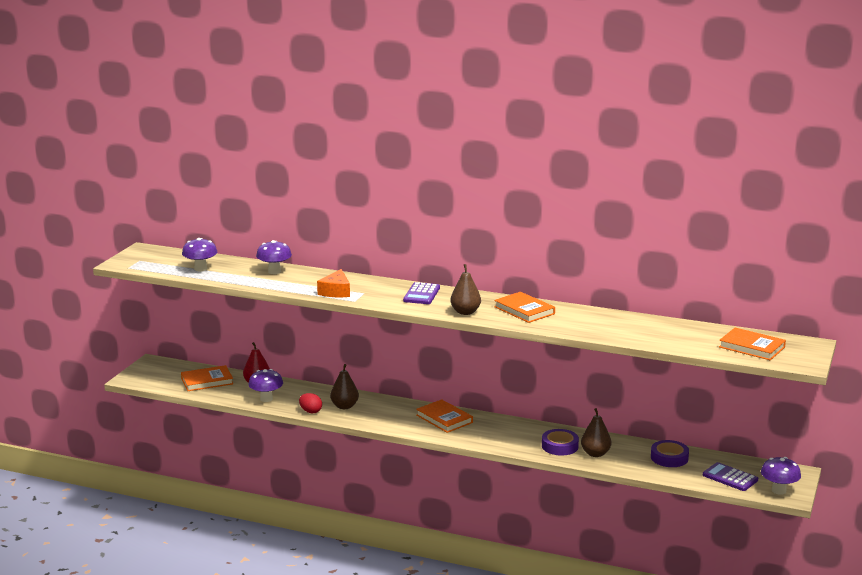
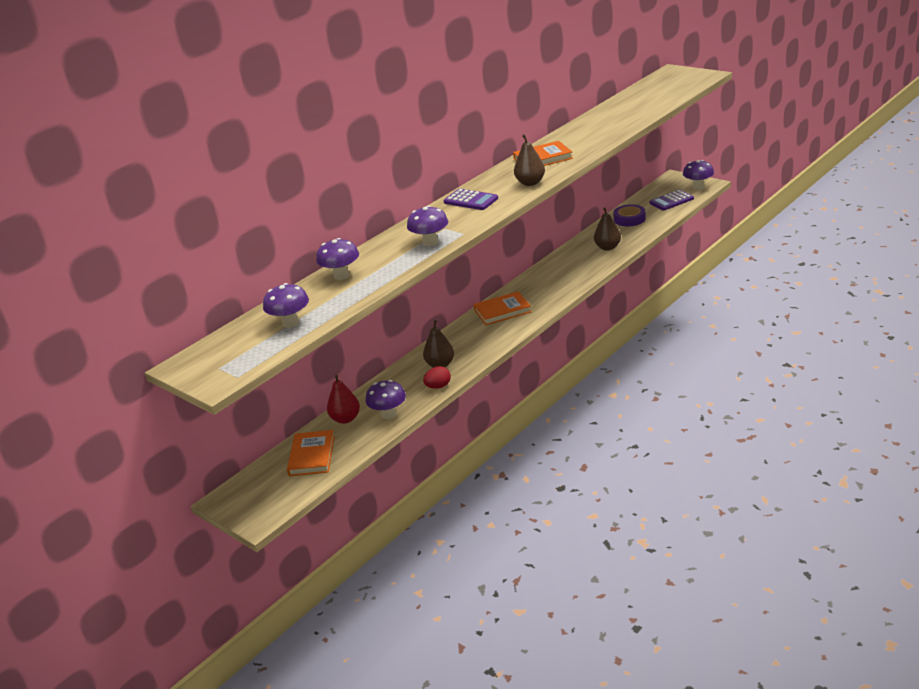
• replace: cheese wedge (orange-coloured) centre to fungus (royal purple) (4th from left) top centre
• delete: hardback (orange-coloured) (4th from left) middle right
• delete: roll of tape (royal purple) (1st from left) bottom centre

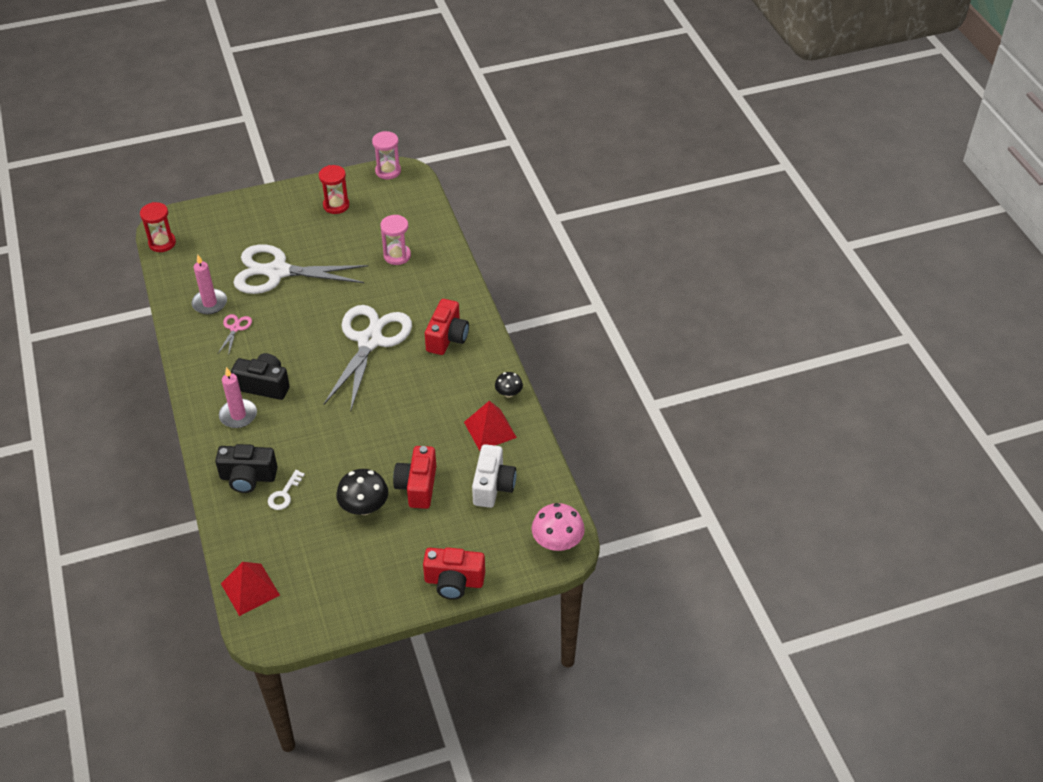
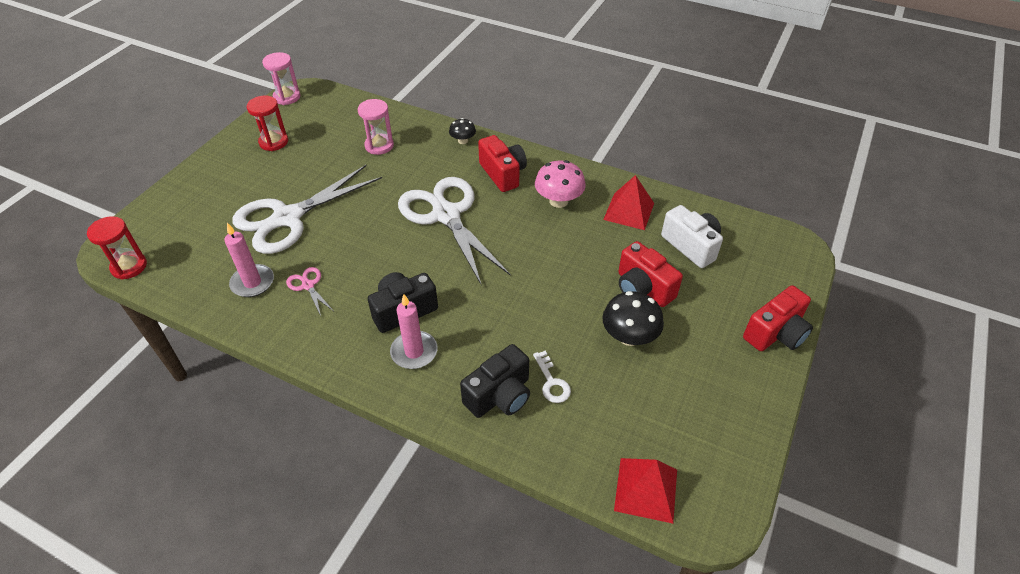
• move: fungus (jet-black) (2nd from left in the first image) centre to fungus (jet-black) (1st from left) top centre
• move: fungus (pink) bottom centre to top centre

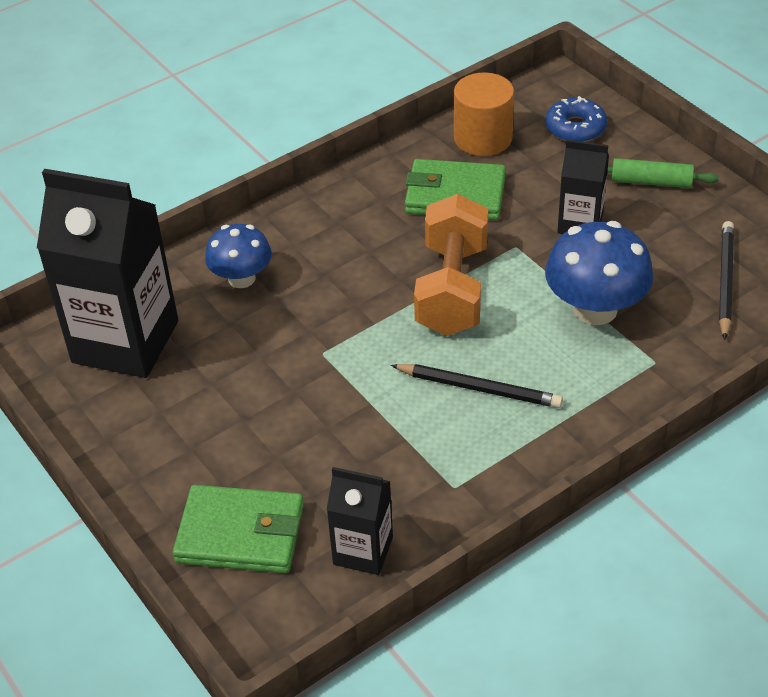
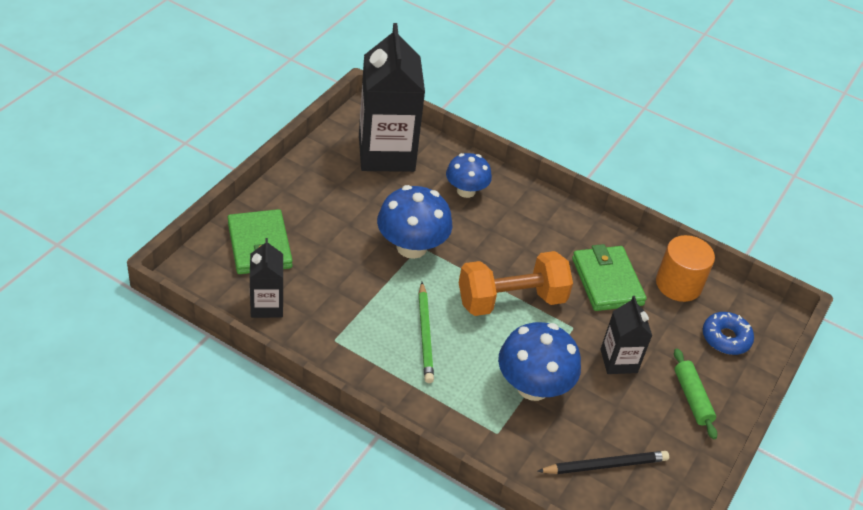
• recolor: wooden pencil (jet-black) (1st from left) centre to wooden pencil (leaf-green) centre
• insert: fungus (royal blue) (1st from left) centre

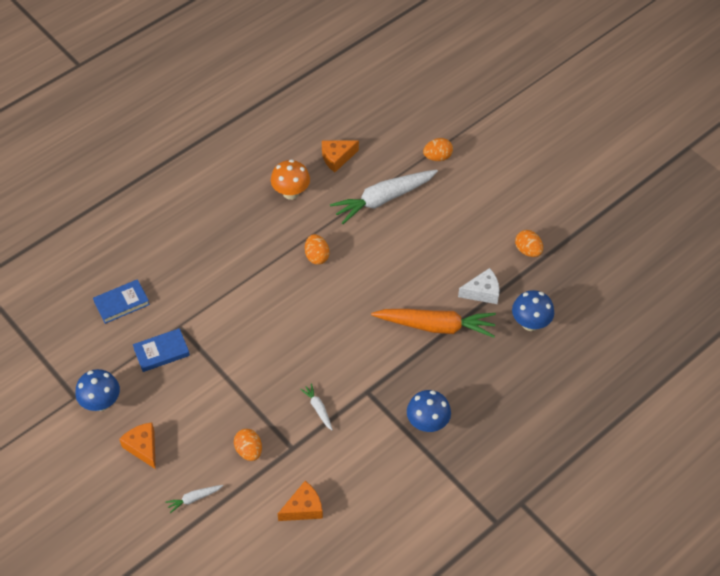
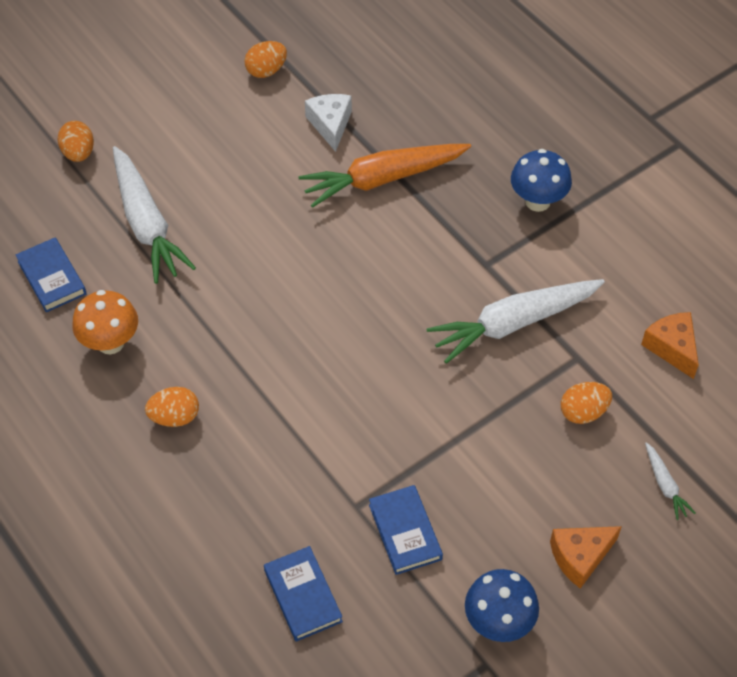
• replace: cheese wedge (orange-coloured) (3rd from left) top centre to hardback (royal blue) (1st from left) middle left
• move: egg (orange-coloured) (2nd from left) centre to middle left
• delete: fungus (royal blue) (3rd from left) middle right
• rotate: carrot (orange-coloured) centre = top centre 120 degrees counterclockwise
• resize: carrot (white) (2nd from left) bottom centre = middle right x2.29

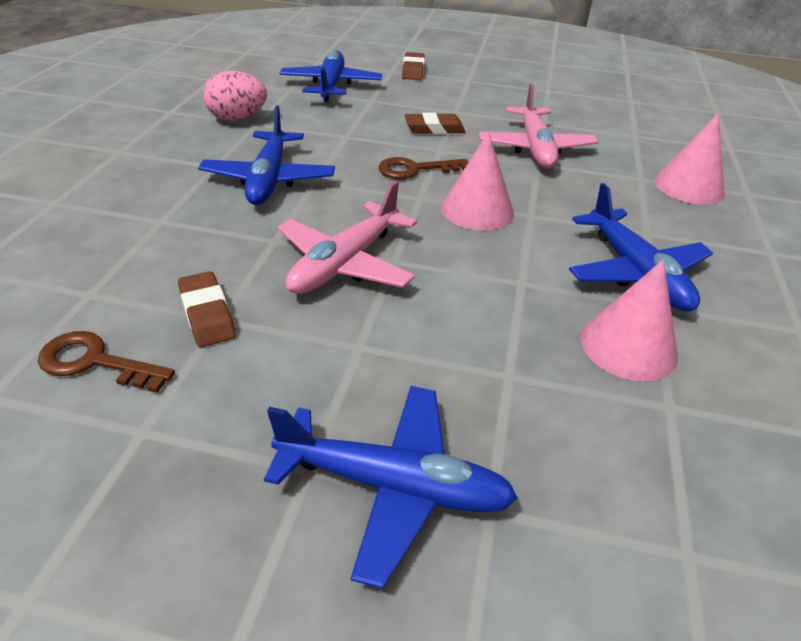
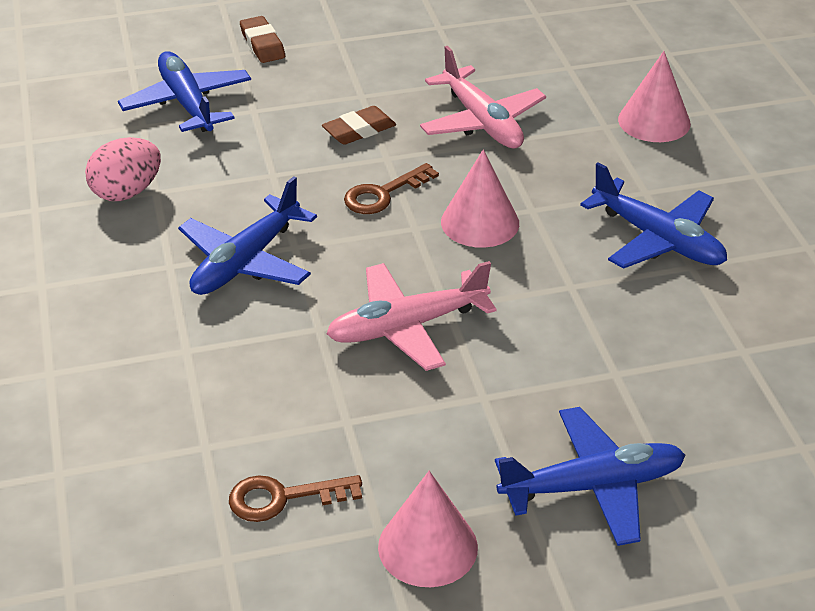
• rotate: plane (royal blue) (1st from left in the first image) top left = middle left 60 degrees clockwise
• rotate: plane (pink) (1st from left) centre = centre 60 degrees clockwise
• move: cone (pink) (2nd from left in the first image) middle right to cone (pink) (1st from left) bottom centre
• delete: eraser (russet) (1st from left) middle left

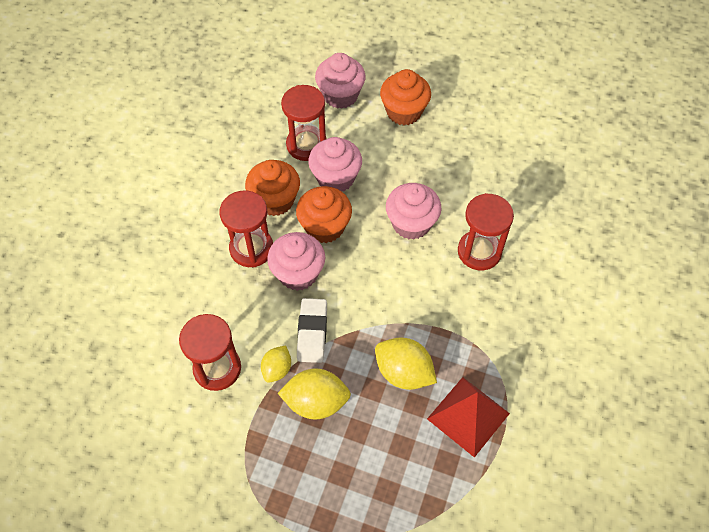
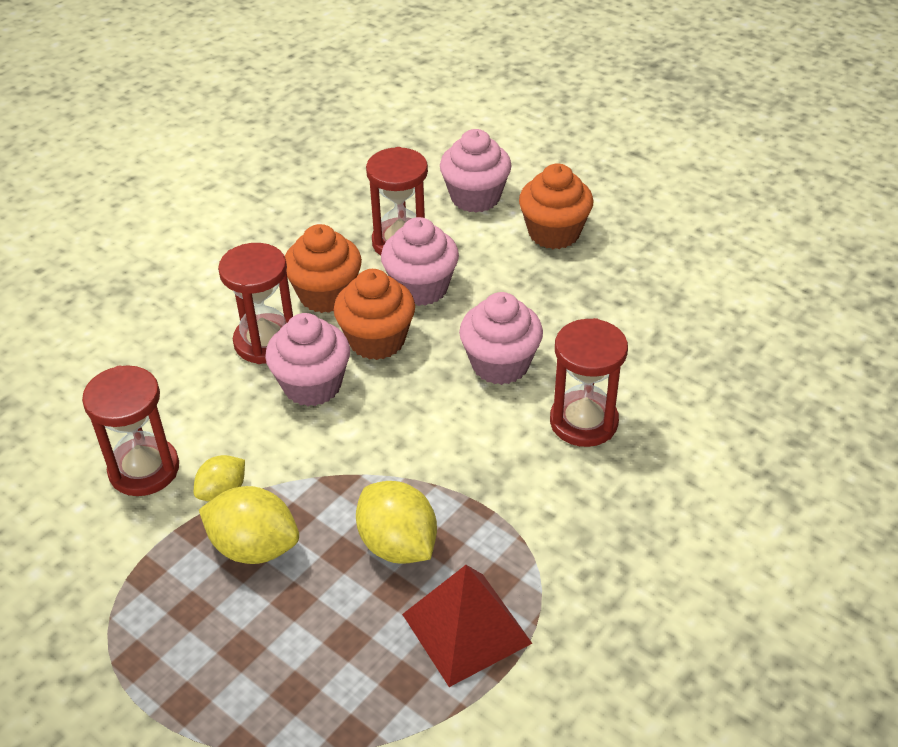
• delete: eraser (white) centre

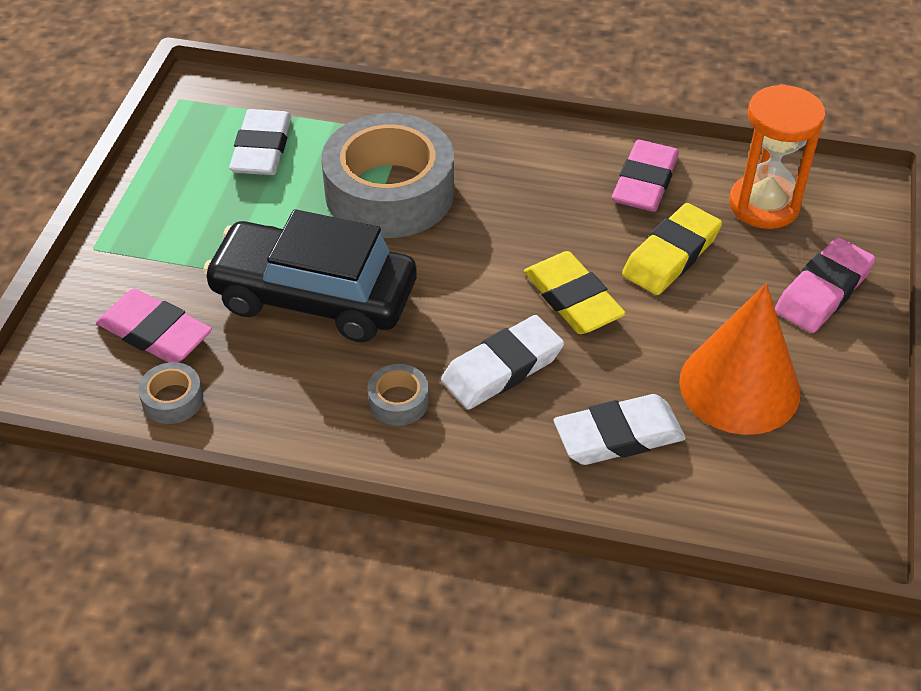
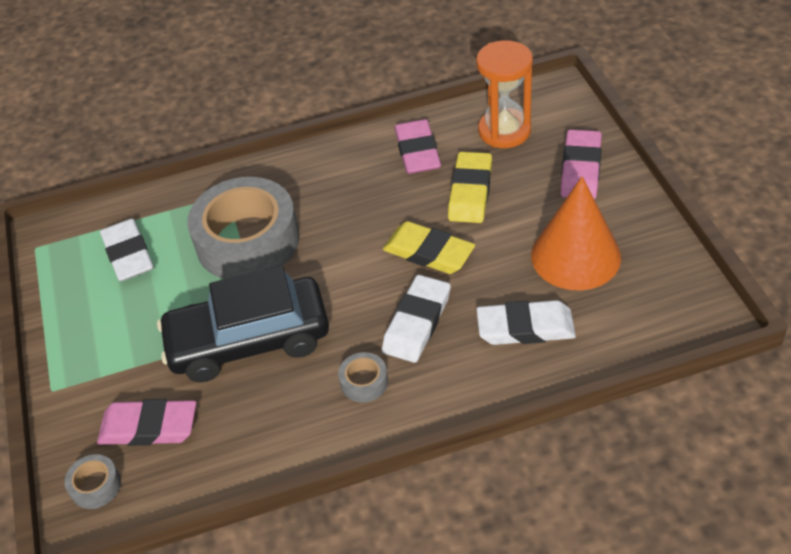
• move: roll of tape (ash-grey) (1st from left) middle left to bottom left
• rotate: eraser (white) (3rd from left) middle right = centre 45 degrees clockwise

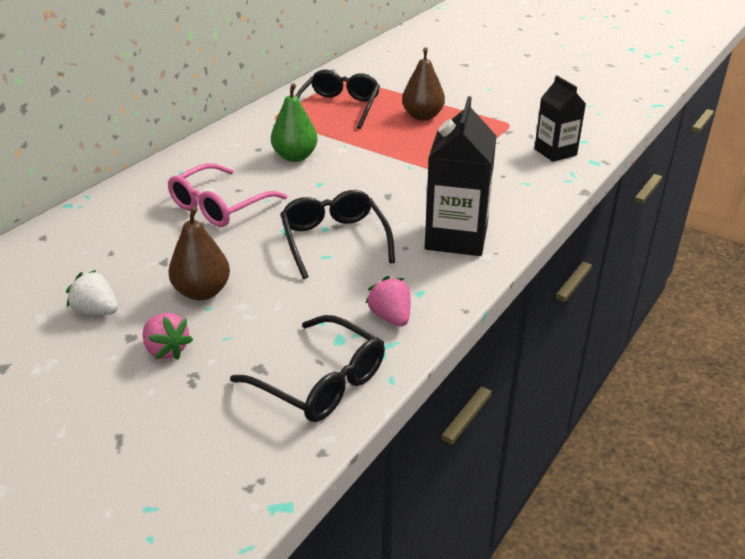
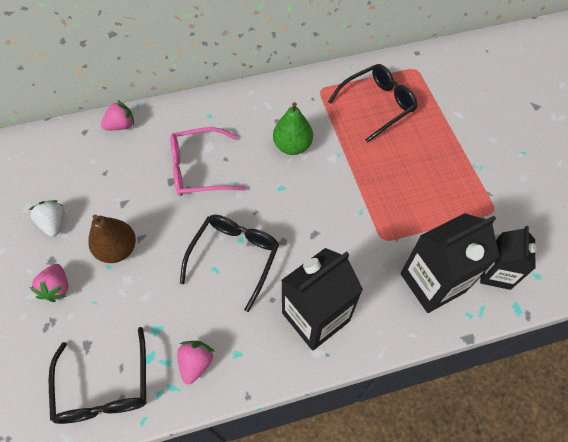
• delete: toy pear (russet) (2nd from left) top centre
• insert: berry (pink) (2nd from left) top left
• insert: milk carton (jet-black) (2nd from left) middle right

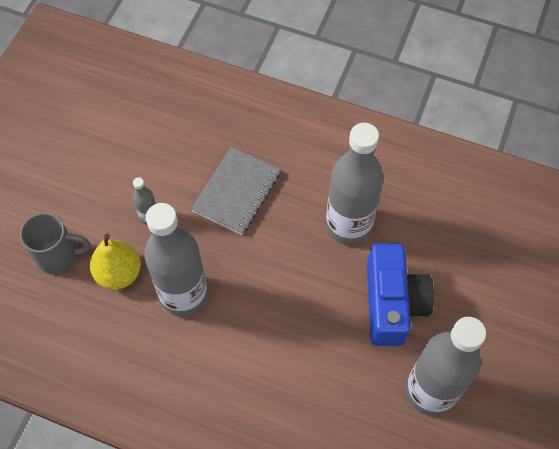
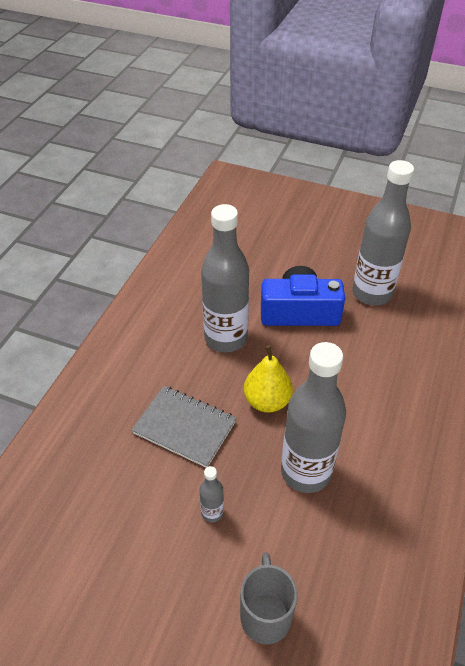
• move: toy pear (bright yellow) middle left to centre

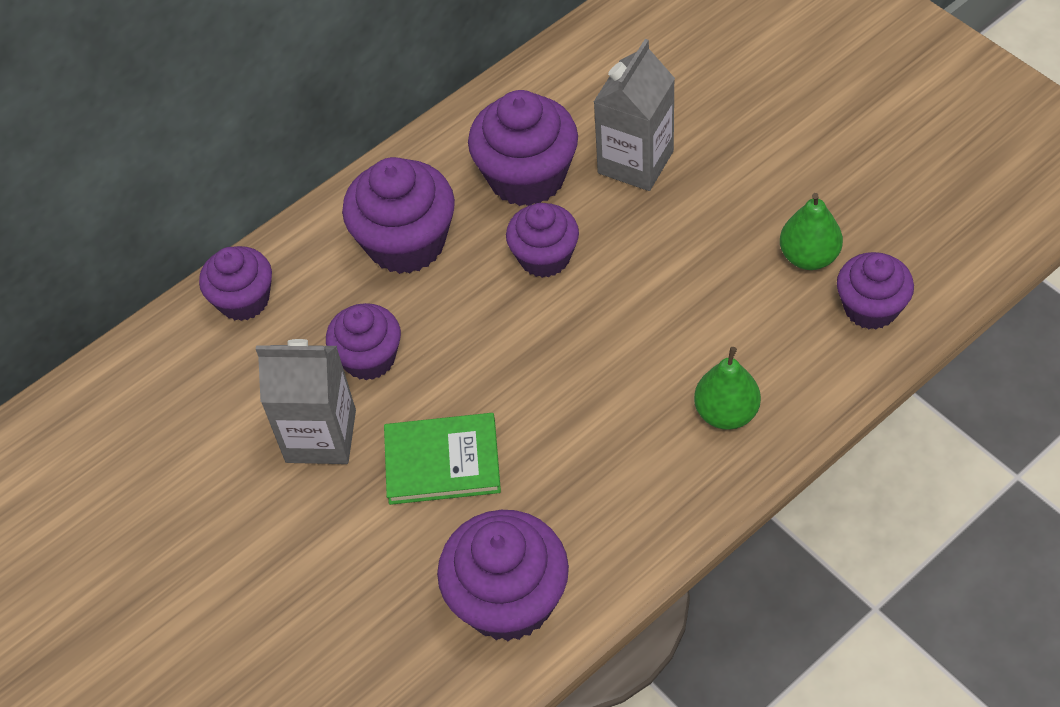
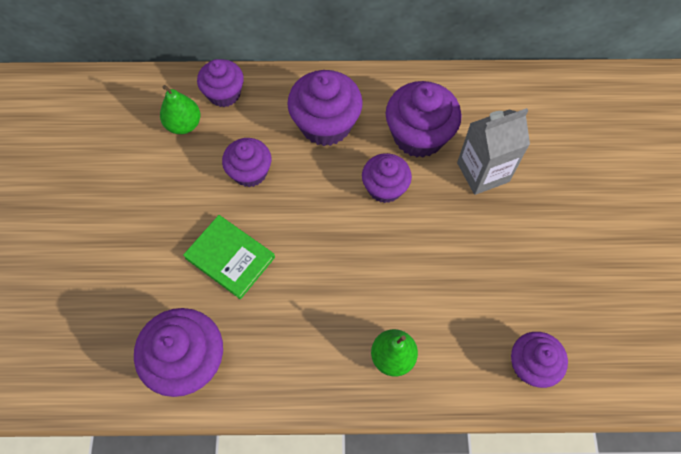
• move: toy pear (leaf-green) (2nd from left in the first image) top right to toy pear (leaf-green) (1st from left) top left
• delete: milk carton (ash-grey) (1st from left) middle left

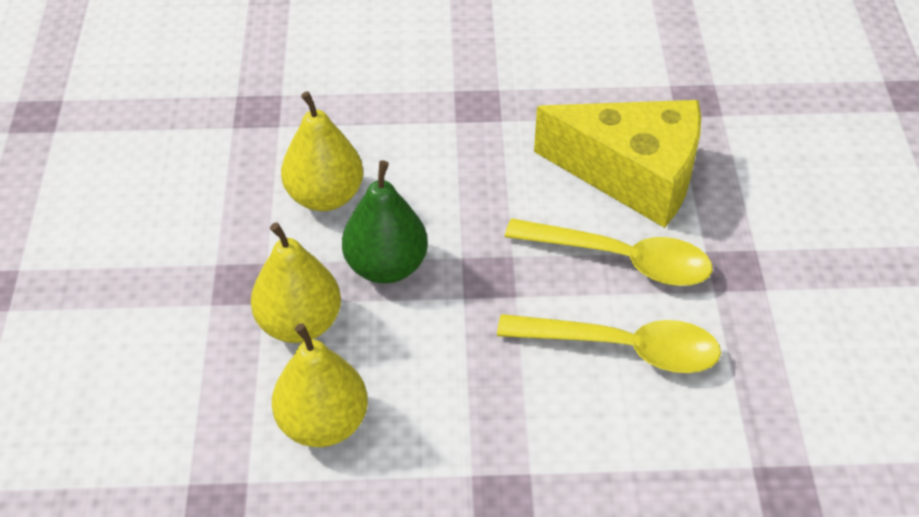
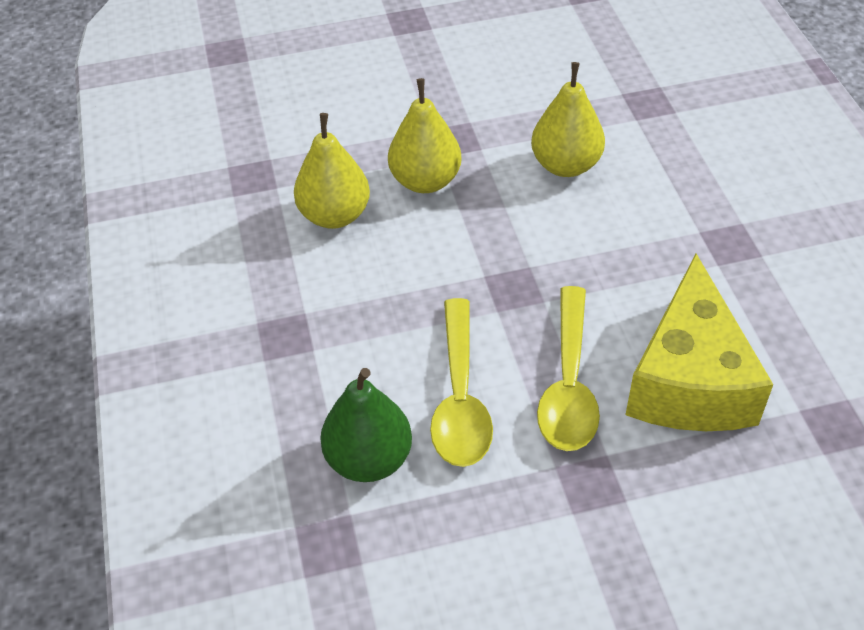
• move: toy pear (leaf-green) centre to bottom centre

